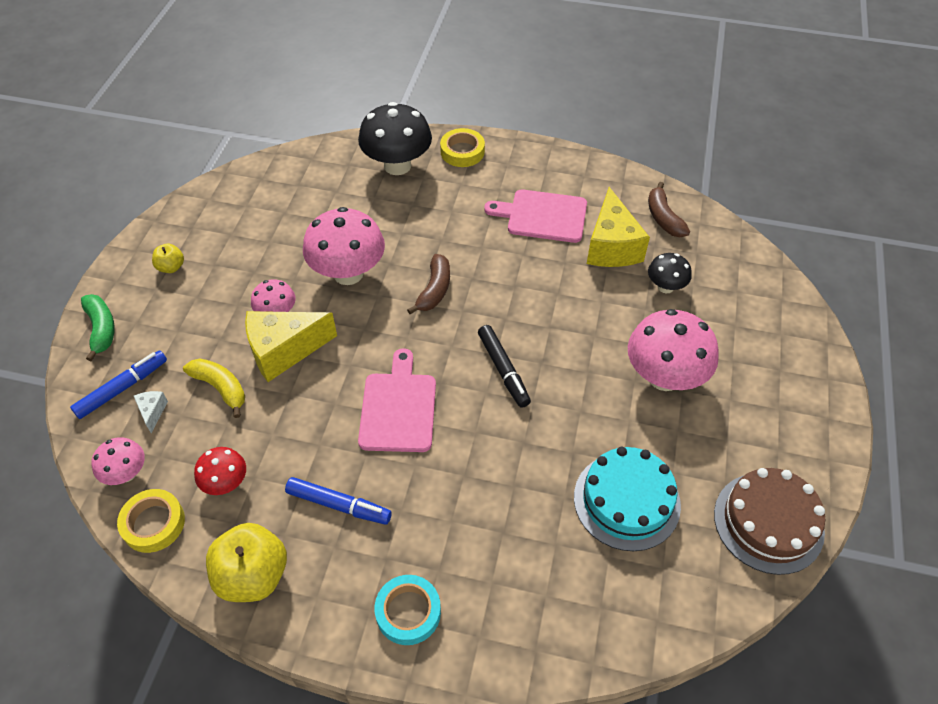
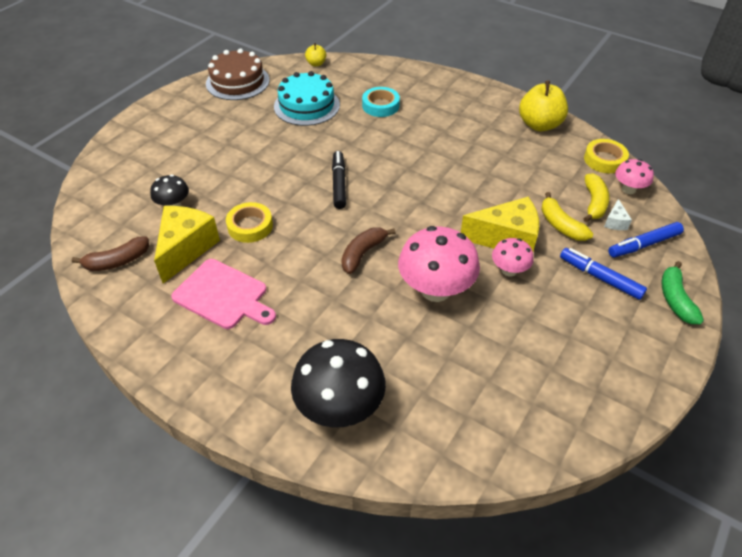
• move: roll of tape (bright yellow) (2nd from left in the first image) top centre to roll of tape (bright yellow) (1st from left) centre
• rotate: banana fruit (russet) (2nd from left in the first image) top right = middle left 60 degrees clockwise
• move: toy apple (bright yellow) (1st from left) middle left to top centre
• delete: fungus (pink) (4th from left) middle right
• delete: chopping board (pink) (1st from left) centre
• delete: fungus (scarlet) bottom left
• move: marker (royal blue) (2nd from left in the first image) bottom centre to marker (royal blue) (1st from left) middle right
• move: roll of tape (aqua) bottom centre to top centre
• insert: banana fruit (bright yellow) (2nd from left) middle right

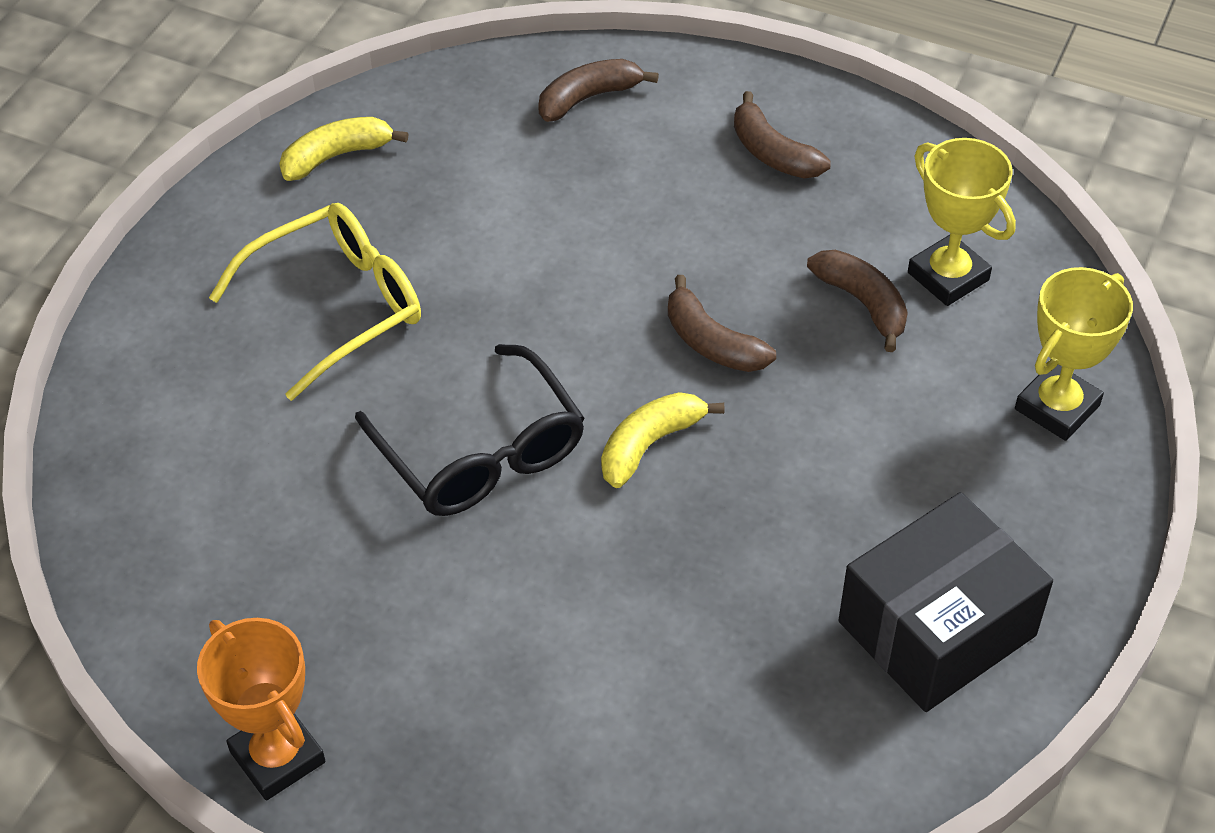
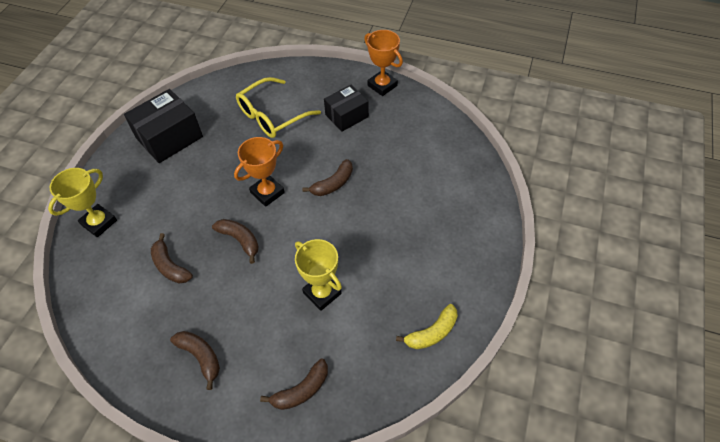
• move: award cup (bright yellow) (1st from left in the first image) top right to award cup (bright yellow) (2nd from left) centre
• move: eyeglasses (bright yellow) middle left to top centre
• replace: eyeglasses (jet-black) centre to banana fruit (russet) (5th from left) centre
• replace: banana fruit (bright yellow) (2nd from left) centre to award cup (orange-coloured) (1st from left) centre
• insert: parcel (jet-black) (2nd from left) top centre

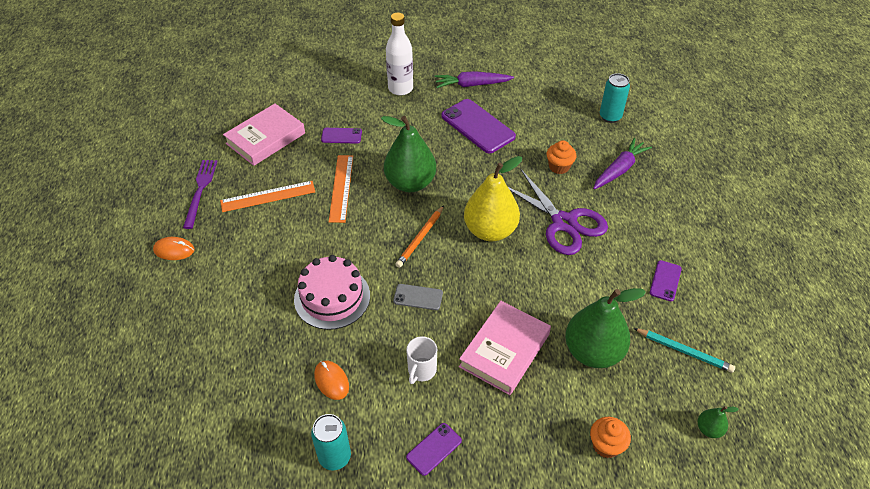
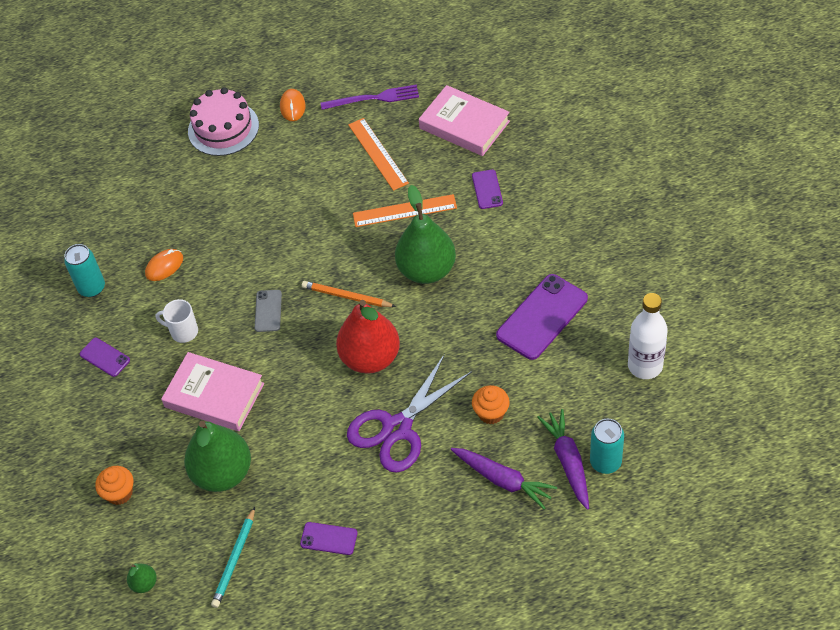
• move: drink bottle (white) top centre to middle right
• move: carrot (royal purple) (1st from left in the first image) top centre to carrot (royal purple) (2nd from left) bottom right
• recolor: toy pear (bright yellow) centre to toy pear (scarlet) centre
• move: gateau (pink) centre to top left

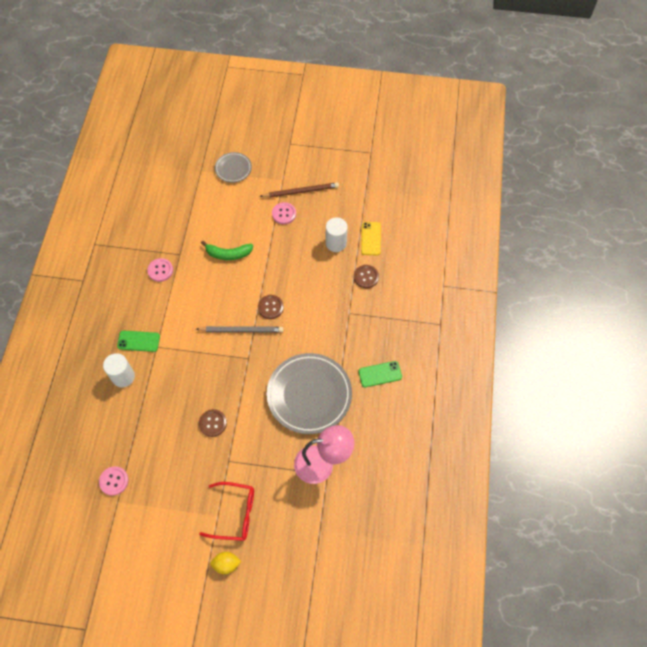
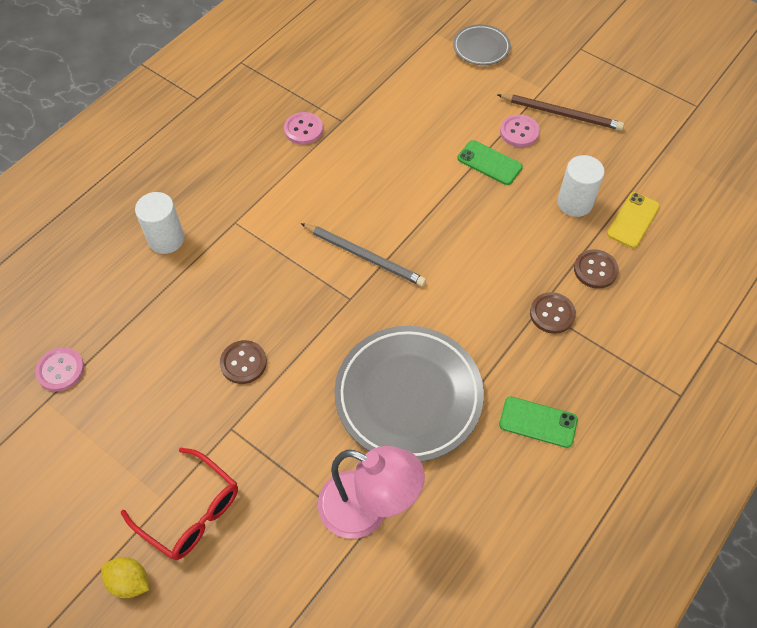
• delete: banana fruit (leaf-green) centre
• move: button (russet) (2nd from left) centre to middle right
• move: smartphone (leaf-green) (1st from left) middle left to top centre

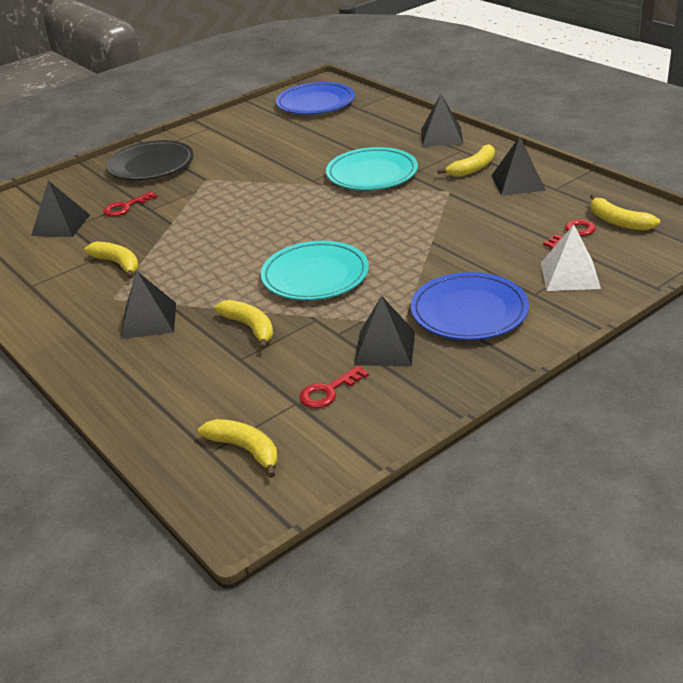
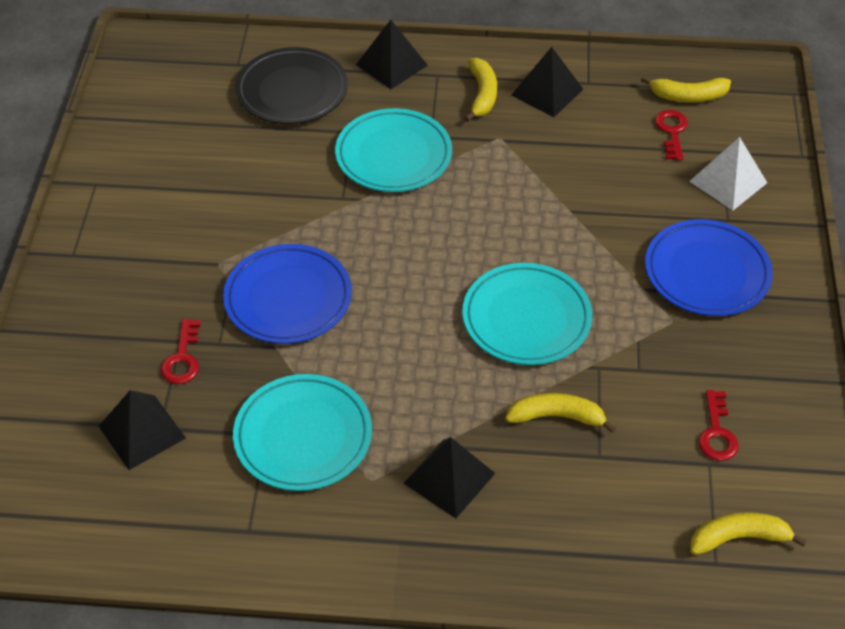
• move: dinner plate (royal blue) (1st from left) top centre to centre
• move: dinner plate (jet-black) top left to top centre
• replace: banana fruit (bright yellow) (1st from left) middle left to dinner plate (aqua) (1st from left) bottom centre
• delete: pyramid (jet-black) (3rd from left) centre

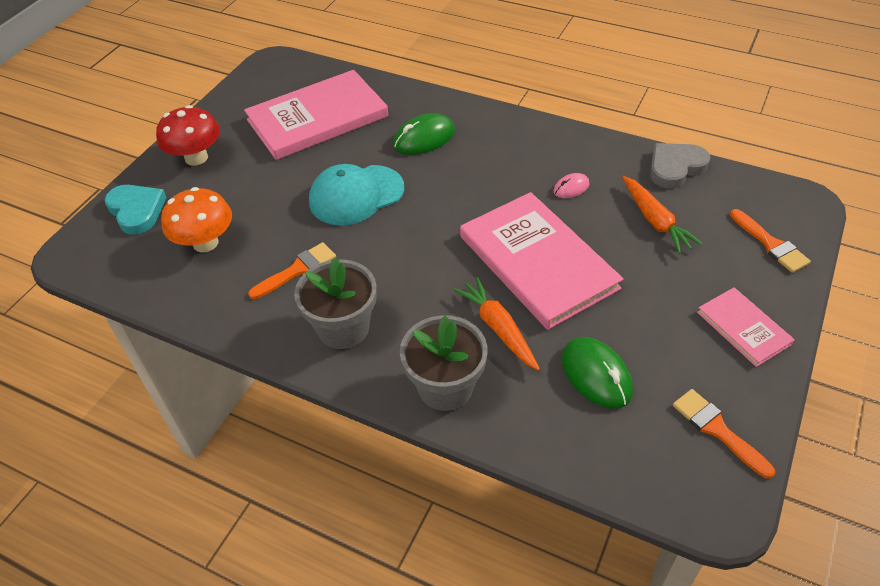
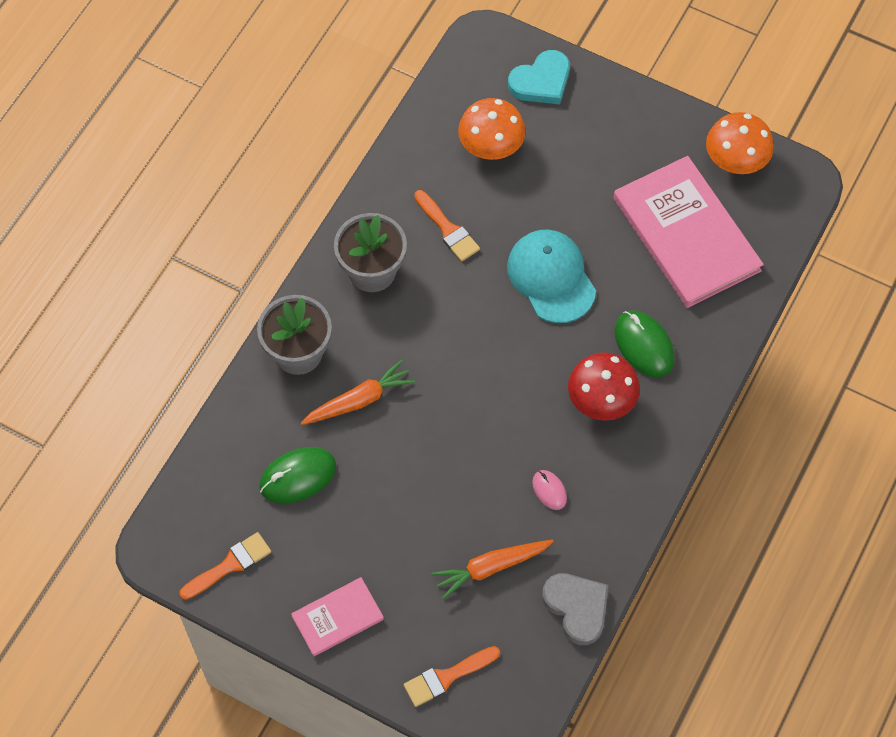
• move: fungus (scarlet) top left to middle right
• delete: hardback (pink) (2nd from left) centre
• insert: fungus (orange-coloured) (2nd from left) top right

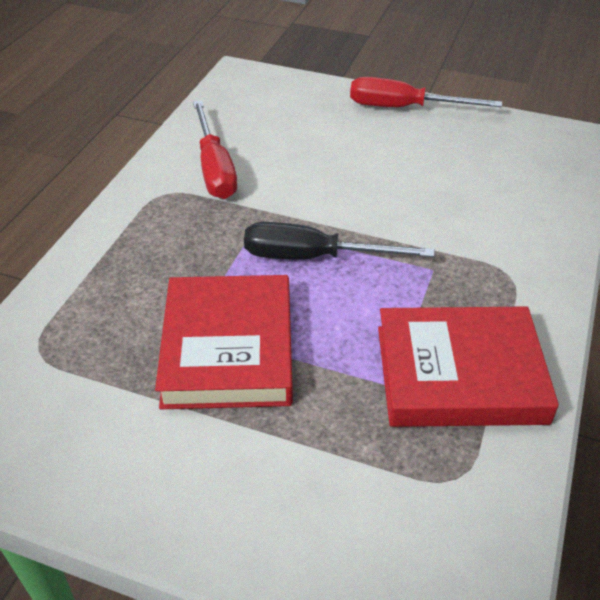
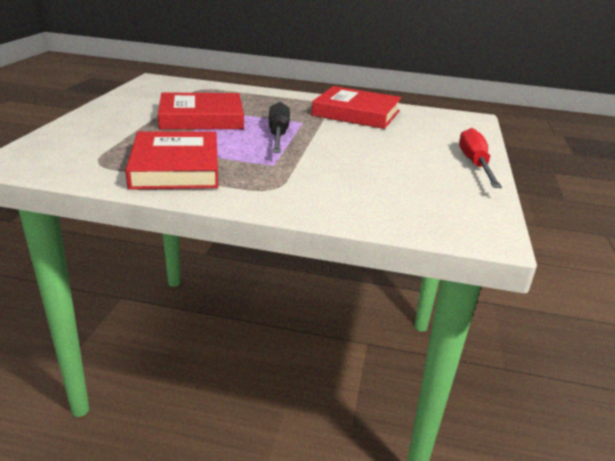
• replace: hand screwdriver (scarlet) (1st from left) top centre to hardback (scarlet) (3rd from left) top centre

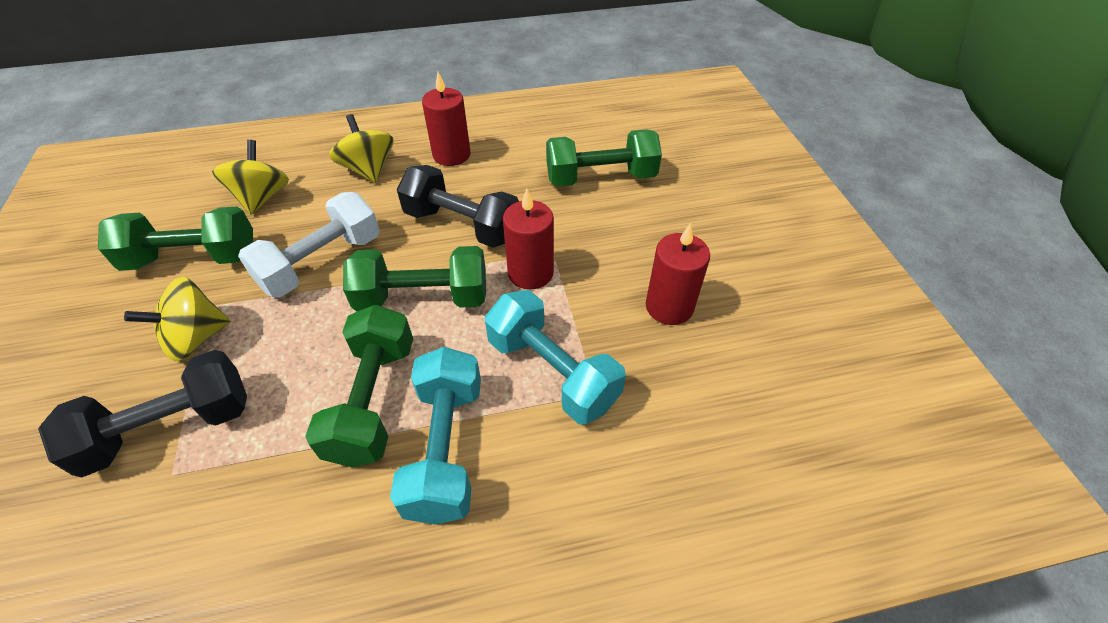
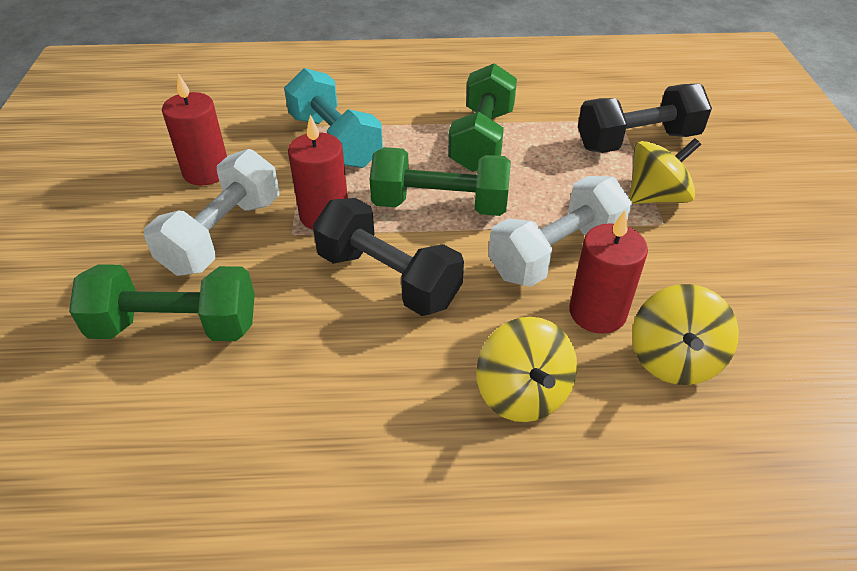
• move: wax candle (scarlet) (1st from left in the first image) top centre to wax candle (scarlet) (3rd from left) middle right
• delete: hand weight (leaf-green) (1st from left) middle left
• delete: hand weight (aqua) (1st from left) bottom centre
• insert: hand weight (white) (1st from left) middle left

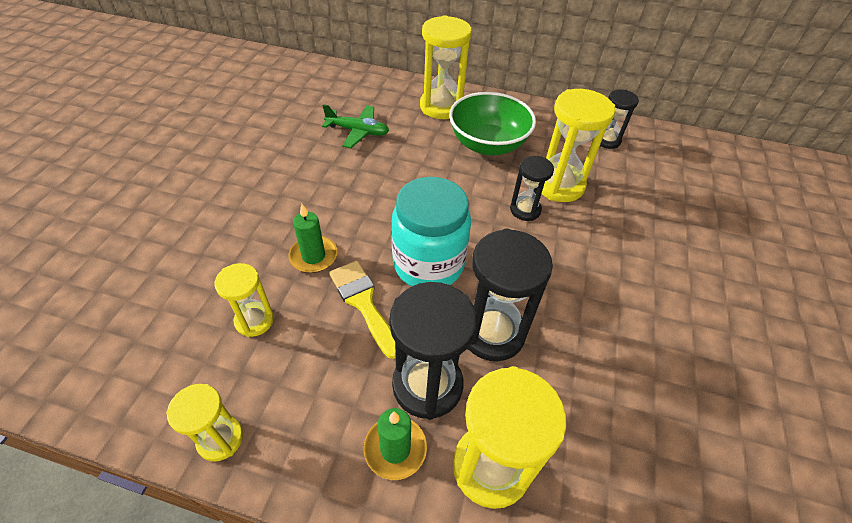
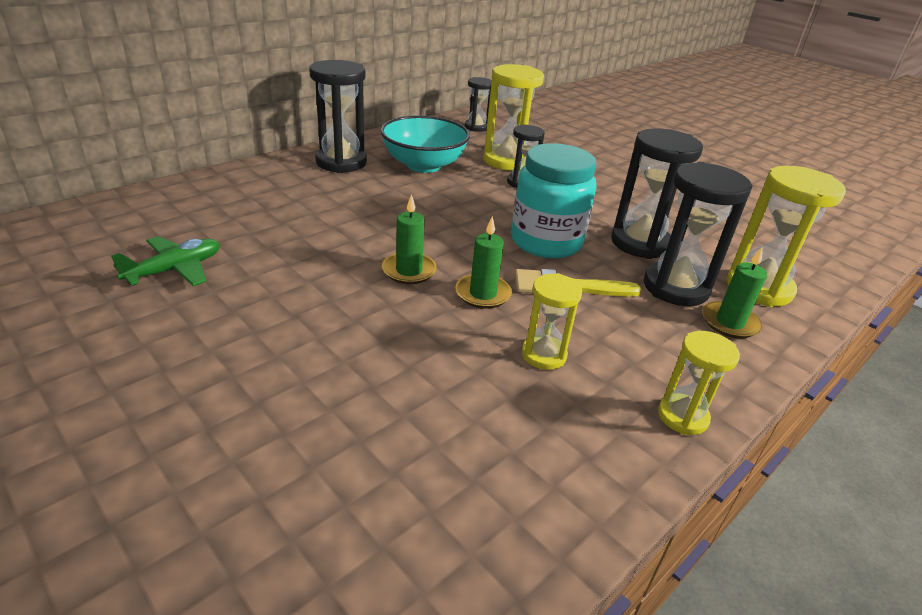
• recolor: hourglass (bright yellow) (3rd from left) top centre to hourglass (jet-black) (1st from left) top centre
• recolor: deep dish (leaf-green) top centre to deep dish (aqua) top centre
• move: plane (leaf-green) top centre to middle left
• insert: wax candle (leaf-green) (1st from left) centre

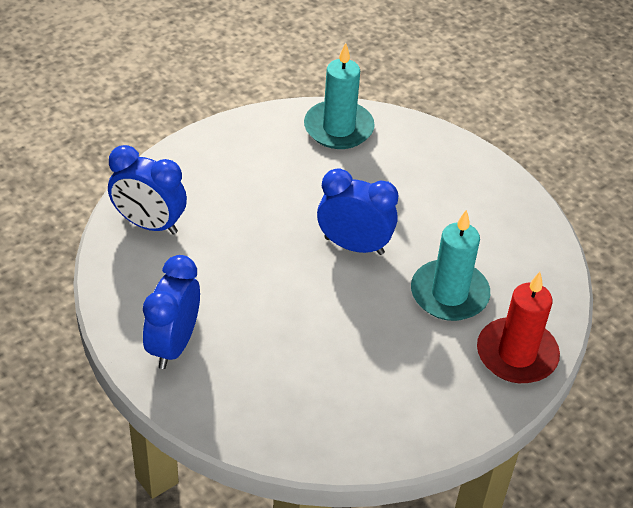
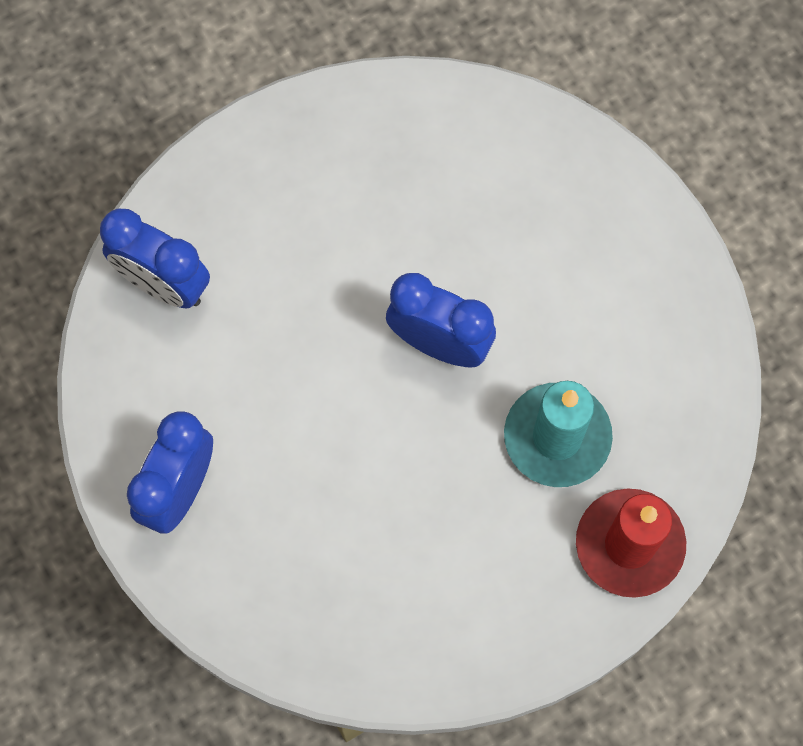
• delete: wax candle (aqua) (1st from left) top centre

